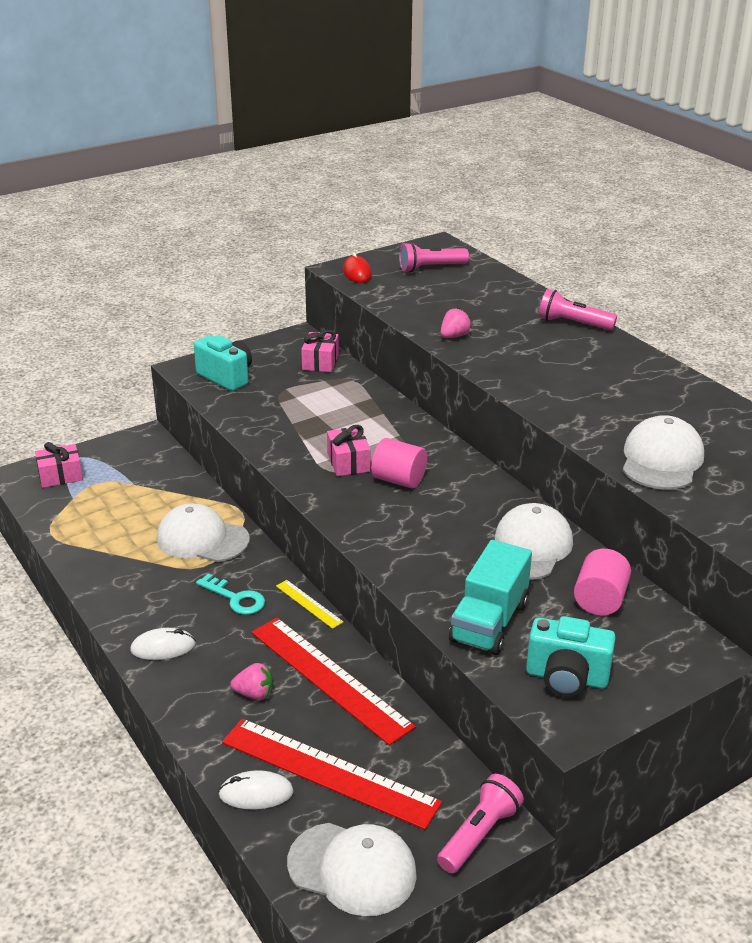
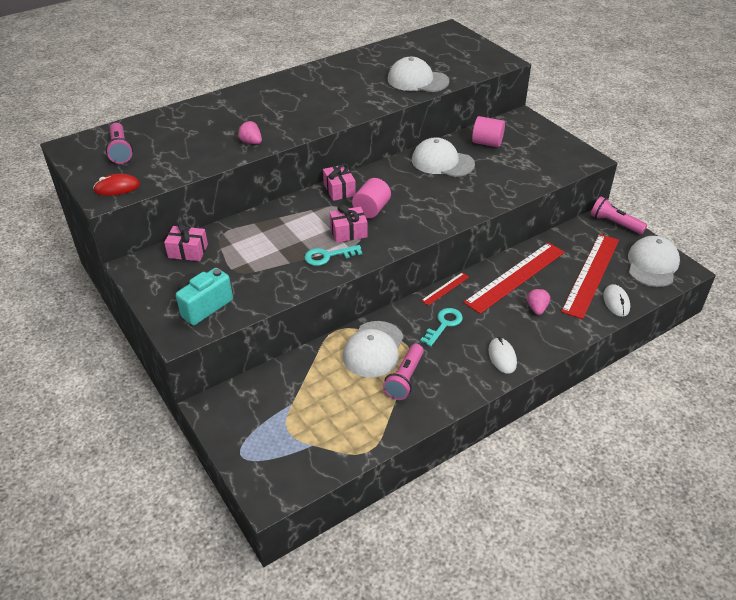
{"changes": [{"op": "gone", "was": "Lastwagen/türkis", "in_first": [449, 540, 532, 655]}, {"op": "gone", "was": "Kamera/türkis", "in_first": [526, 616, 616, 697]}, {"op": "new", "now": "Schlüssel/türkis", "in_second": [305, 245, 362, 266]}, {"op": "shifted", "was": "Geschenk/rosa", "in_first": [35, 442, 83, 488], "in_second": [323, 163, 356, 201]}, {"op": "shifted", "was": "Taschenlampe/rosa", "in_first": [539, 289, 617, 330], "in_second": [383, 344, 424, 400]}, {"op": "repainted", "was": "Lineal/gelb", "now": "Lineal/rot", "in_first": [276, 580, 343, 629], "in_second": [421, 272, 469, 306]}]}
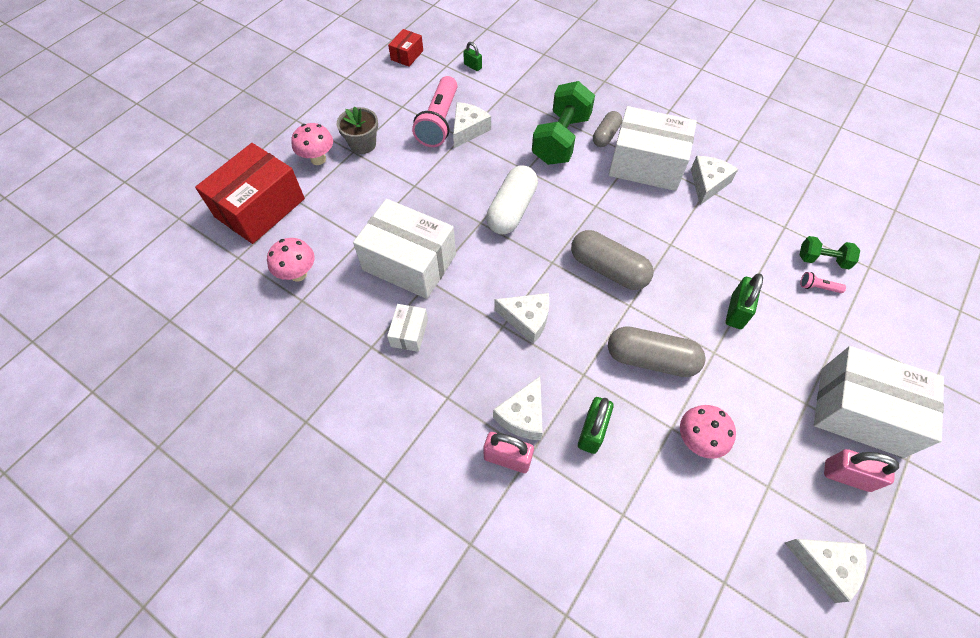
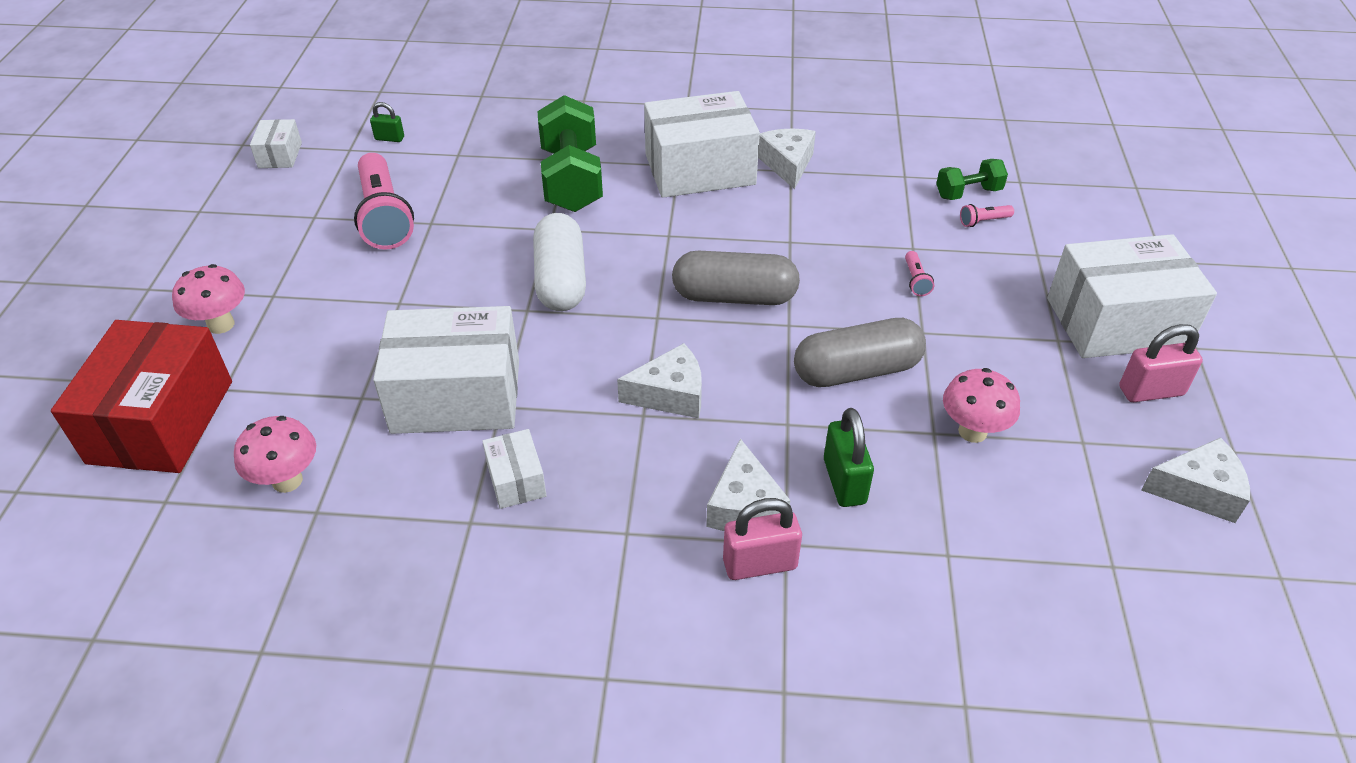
{"changes": [{"op": "gone", "was": "Blumentopf/grau", "in_first": [337, 106, 378, 154]}, {"op": "gone", "was": "Käse/weiß", "in_first": [453, 102, 491, 148]}, {"op": "gone", "was": "Kapsel/grau", "in_first": [593, 111, 622, 147]}, {"op": "swapped", "was": "Vorhängeschloss/grün", "now": "Taschenlampe/rosa", "in_first": [726, 273, 763, 329], "in_second": [905, 251, 934, 296]}, {"op": "repainted", "was": "Schachtel/rot", "now": "Schachtel/weiß", "in_first": [388, 29, 423, 67], "in_second": [250, 119, 302, 168]}]}
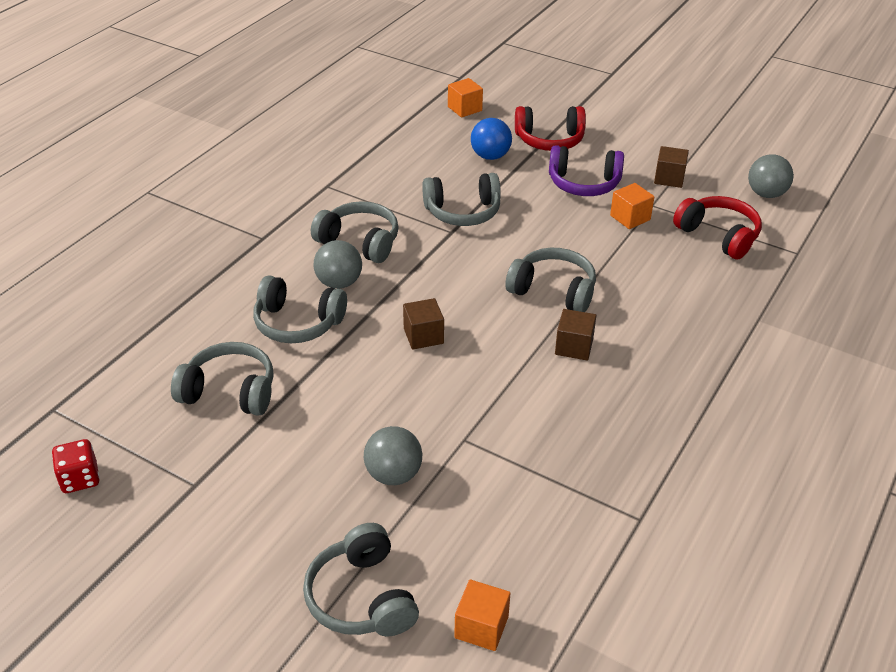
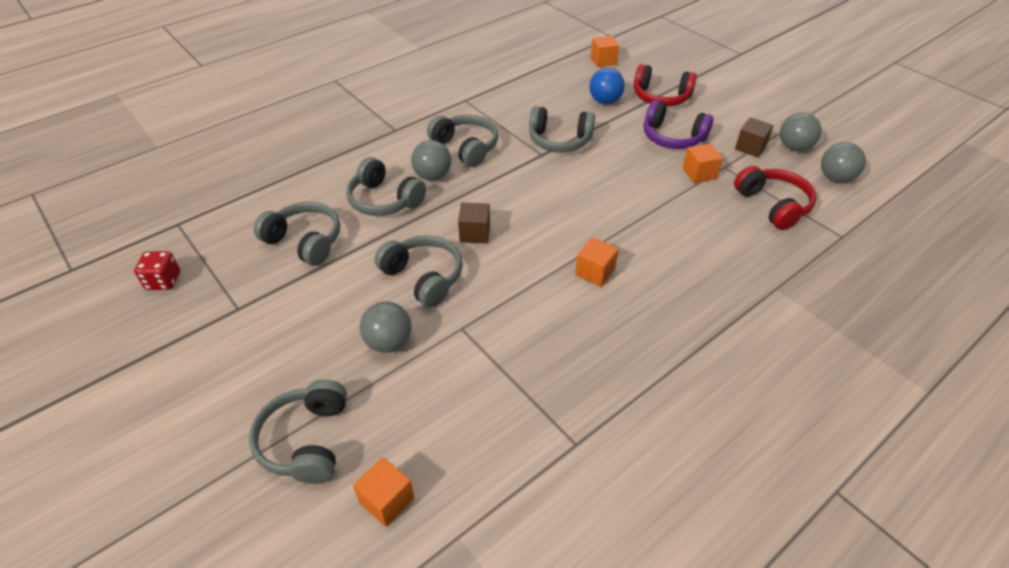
{"changes": [{"op": "new", "now": "Ball/grau", "in_second": [780, 113, 821, 151]}, {"op": "shifted", "was": "Kopfhörer/grau", "in_first": [506, 248, 596, 312], "in_second": [374, 235, 463, 308]}, {"op": "repainted", "was": "Kubus/braun", "now": "Kubus/orange", "in_first": [555, 309, 596, 360], "in_second": [575, 237, 619, 287]}]}
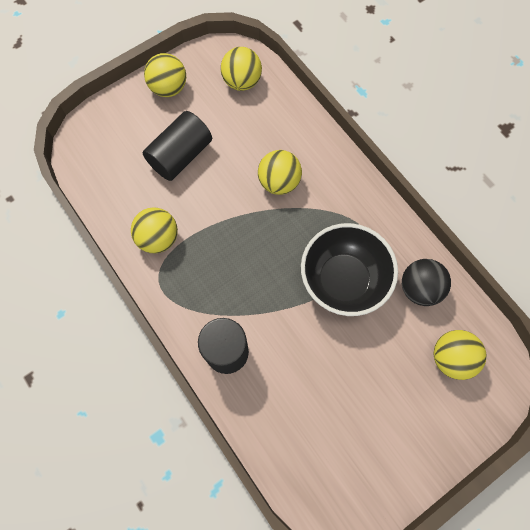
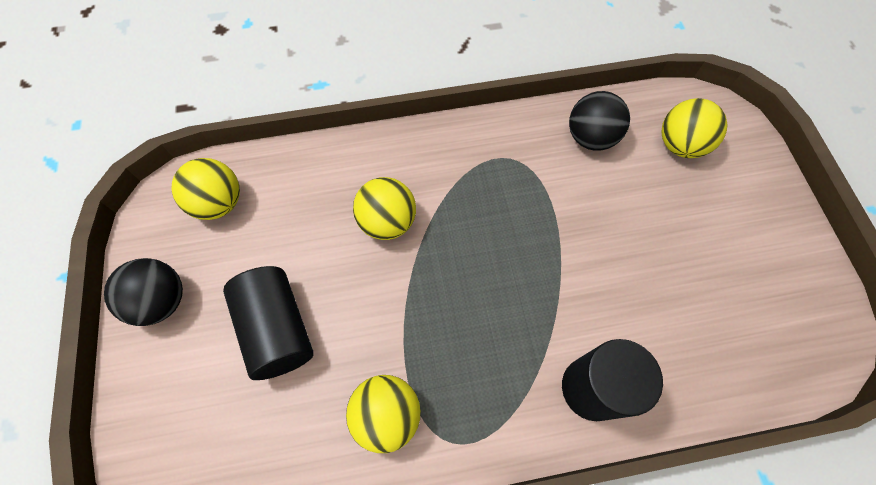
{"changes": [{"op": "gone", "was": "Schüssel/schwarz", "in_first": [301, 223, 398, 316]}, {"op": "repainted", "was": "Ball/gelb", "now": "Ball/schwarz", "in_first": [144, 53, 186, 97], "in_second": [104, 258, 183, 326]}]}
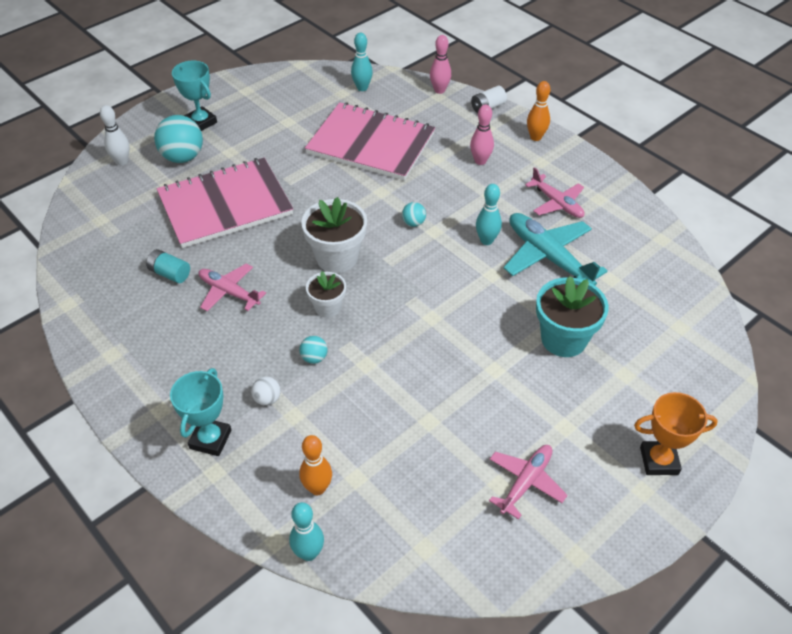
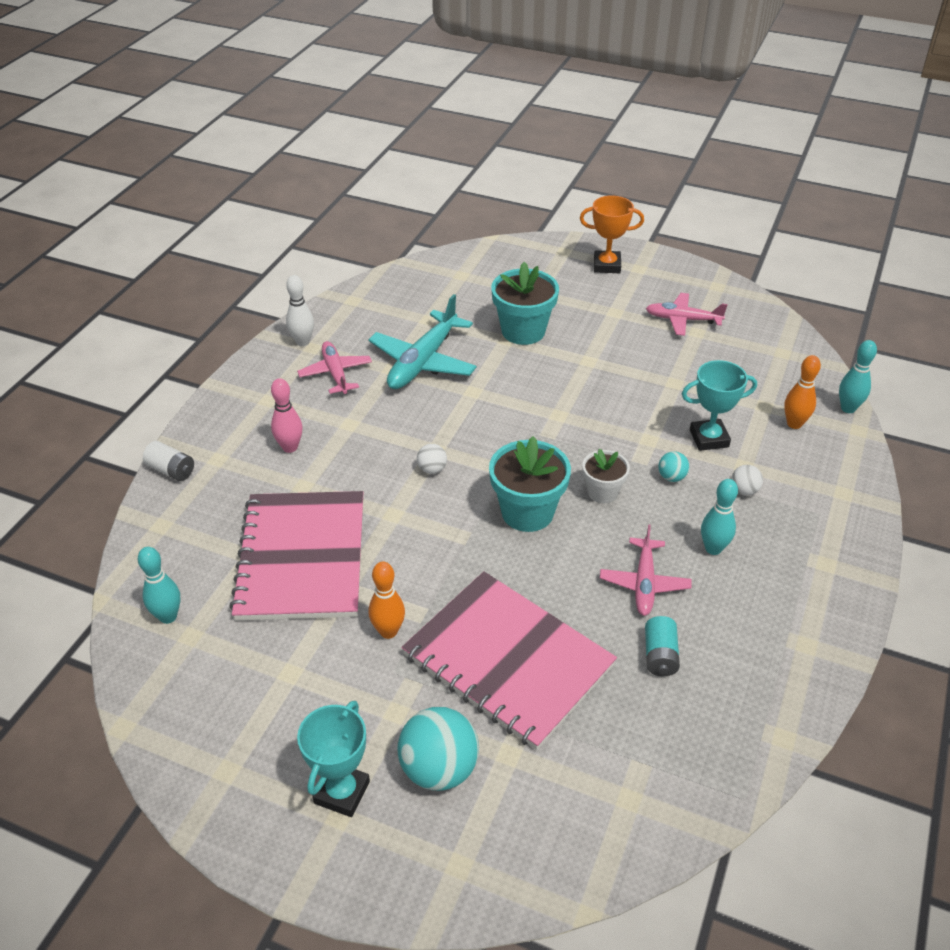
{"changes": [{"op": "gone", "was": "Bowlingkegel/rosa", "in_first": [430, 35, 451, 94]}, {"op": "shifted", "was": "Bowlingkegel/weiß", "in_first": [100, 105, 130, 166], "in_second": [286, 275, 314, 346]}, {"op": "shifted", "was": "Pokal/türkis", "in_first": [170, 368, 231, 456], "in_second": [682, 360, 757, 451]}, {"op": "shifted", "was": "Bowlingkegel/türkis", "in_first": [476, 184, 502, 245], "in_second": [701, 479, 738, 555]}, {"op": "shifted", "was": "Bowlingkegel/orange", "in_first": [527, 81, 550, 141], "in_second": [369, 562, 405, 639]}, {"op": "repainted", "was": "Blumentopf/weiß", "now": "Blumentopf/türkis", "in_first": [301, 197, 367, 273], "in_second": [489, 436, 571, 532]}, {"op": "repainted", "was": "Ball/türkis", "now": "Ball/weiß", "in_first": [402, 202, 426, 227], "in_second": [417, 444, 447, 474]}, {"op": "rotated", "was": "Flugzeug/rosa", "in_first": [525, 167, 585, 218], "in_second": [297, 341, 372, 394], "clockwise": -45}, {"op": "rotated", "was": "Pokal/orange", "in_first": [634, 392, 718, 475], "in_second": [580, 195, 644, 273], "clockwise": -60}]}
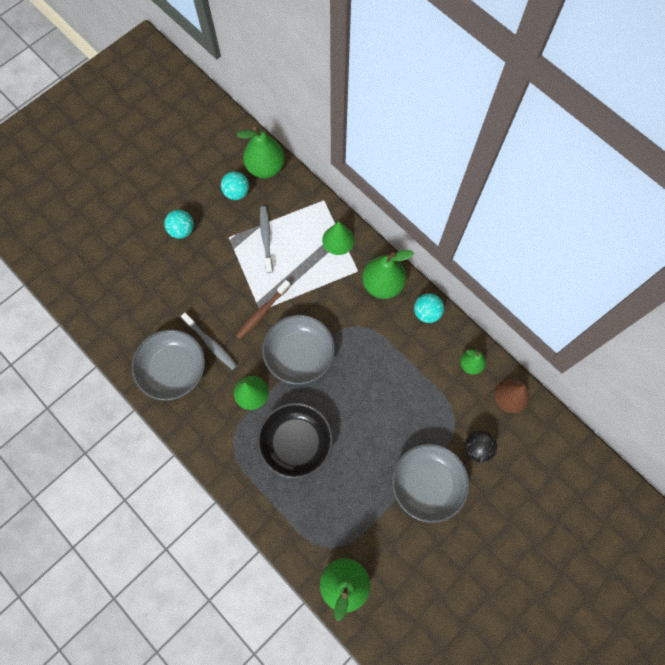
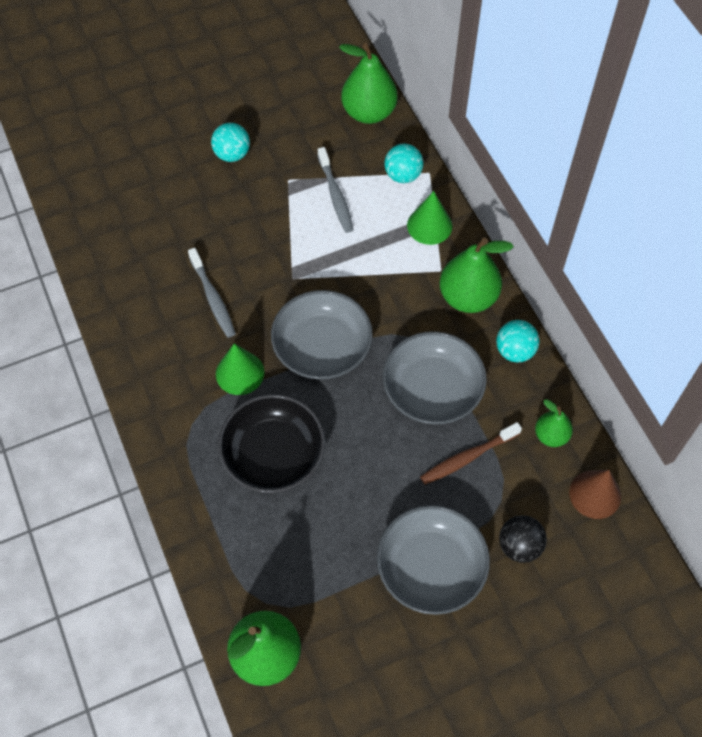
{"changes": [{"op": "shifted", "was": "Schüssel/grau", "in_first": [132, 330, 205, 400], "in_second": [383, 331, 487, 424]}, {"op": "shifted", "was": "Ball/türkis", "in_first": [221, 172, 249, 200], "in_second": [384, 144, 423, 183]}, {"op": "shifted", "was": "Zahnbürste/braun", "in_first": [236, 280, 291, 339], "in_second": [420, 422, 522, 485]}, {"op": "rotated", "was": "Zahnbürste/grau", "in_first": [260, 206, 273, 273], "in_second": [317, 147, 353, 233], "clockwise": 150}]}
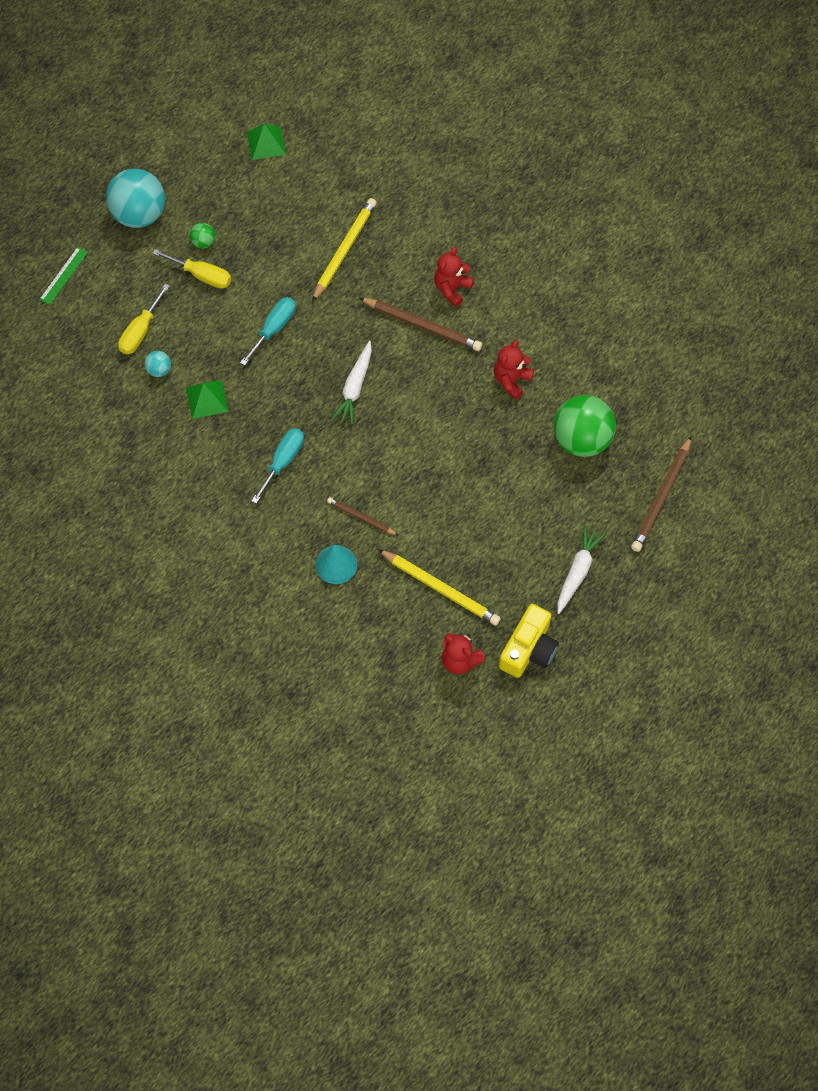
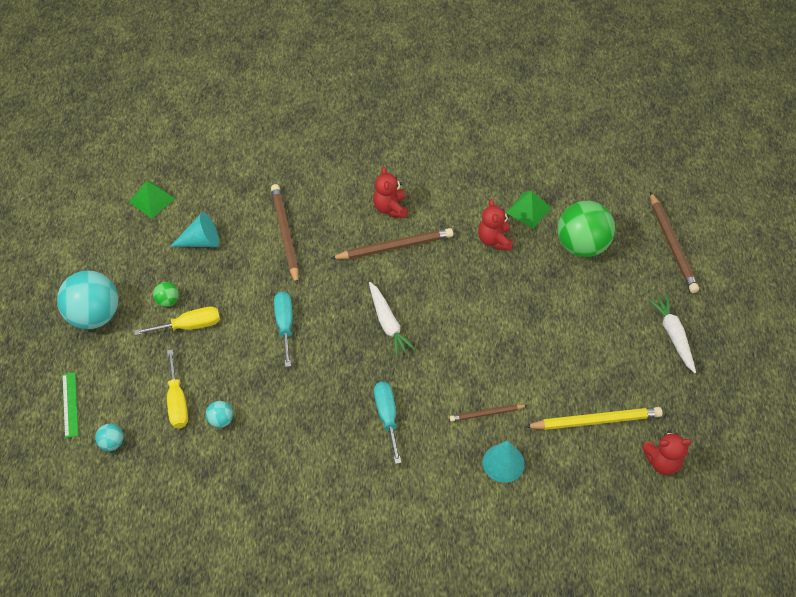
{"changes": [{"op": "gone", "was": "Kamera/gelb", "in_first": [499, 604, 559, 678]}, {"op": "new", "now": "Ball/türkis", "in_second": [95, 424, 123, 451]}, {"op": "new", "now": "Kegel/türkis", "in_second": [170, 212, 219, 247]}, {"op": "shifted", "was": "Pyramide/grün", "in_first": [186, 380, 228, 419], "in_second": [506, 191, 551, 229]}, {"op": "repainted", "was": "Bleistift/gelb", "now": "Bleistift/braun", "in_first": [312, 198, 377, 302], "in_second": [271, 184, 299, 285]}]}
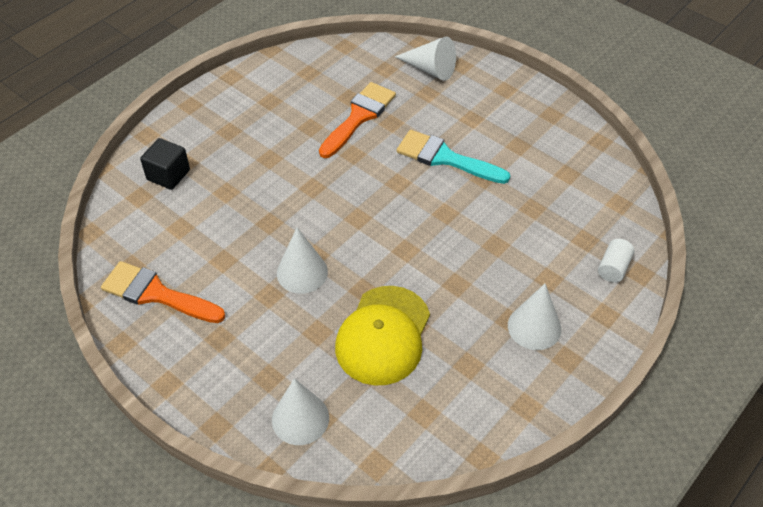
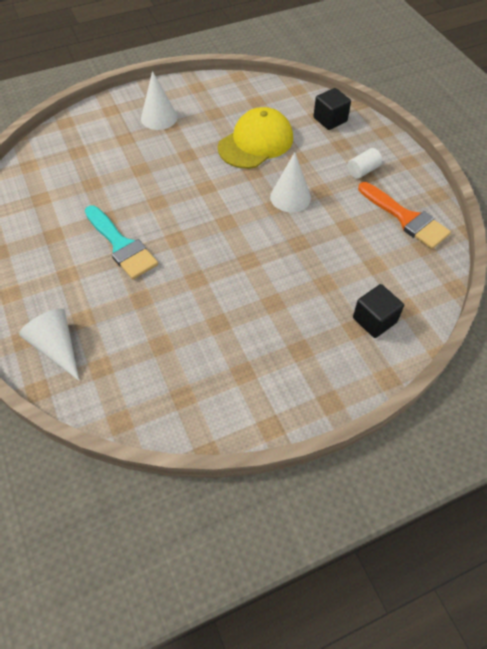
{"changes": [{"op": "gone", "was": "Pinsel/orange", "in_first": [319, 82, 396, 158]}, {"op": "shifted", "was": "Vollzylinder/weiß", "in_first": [598, 239, 634, 283], "in_second": [347, 148, 382, 179]}, {"op": "swapped", "was": "Kegel/weiß", "now": "Kubus/schwarz", "in_first": [272, 378, 329, 445], "in_second": [314, 88, 351, 130]}]}
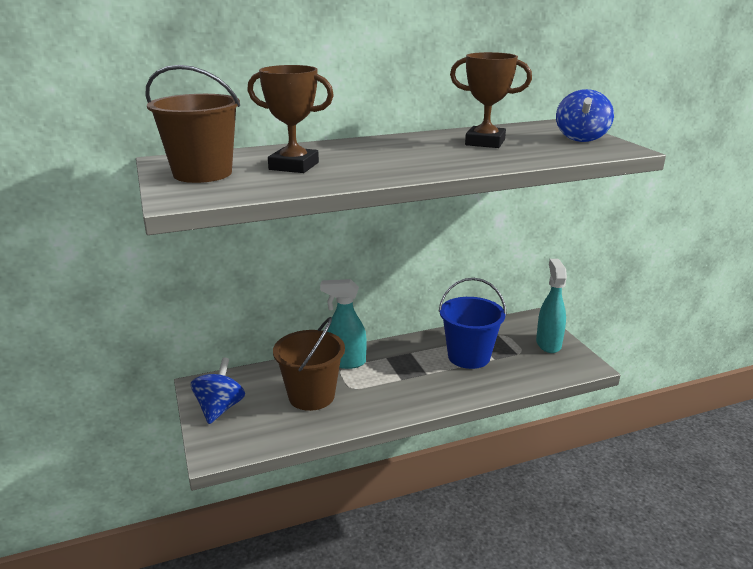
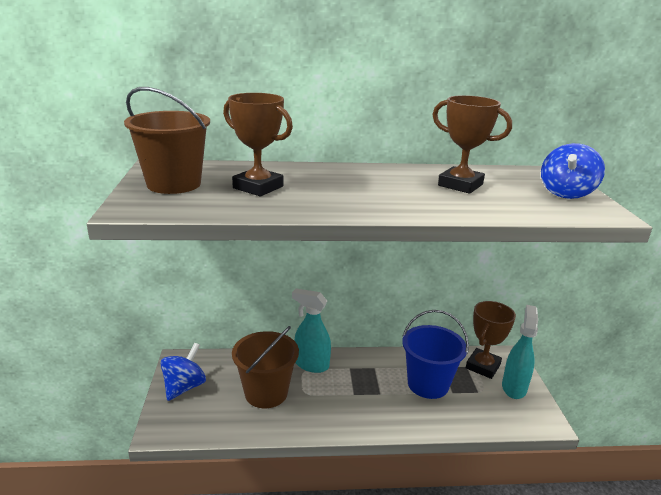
{"changes": [{"op": "new", "now": "Pokal/braun", "in_second": [466, 301, 516, 379]}]}
